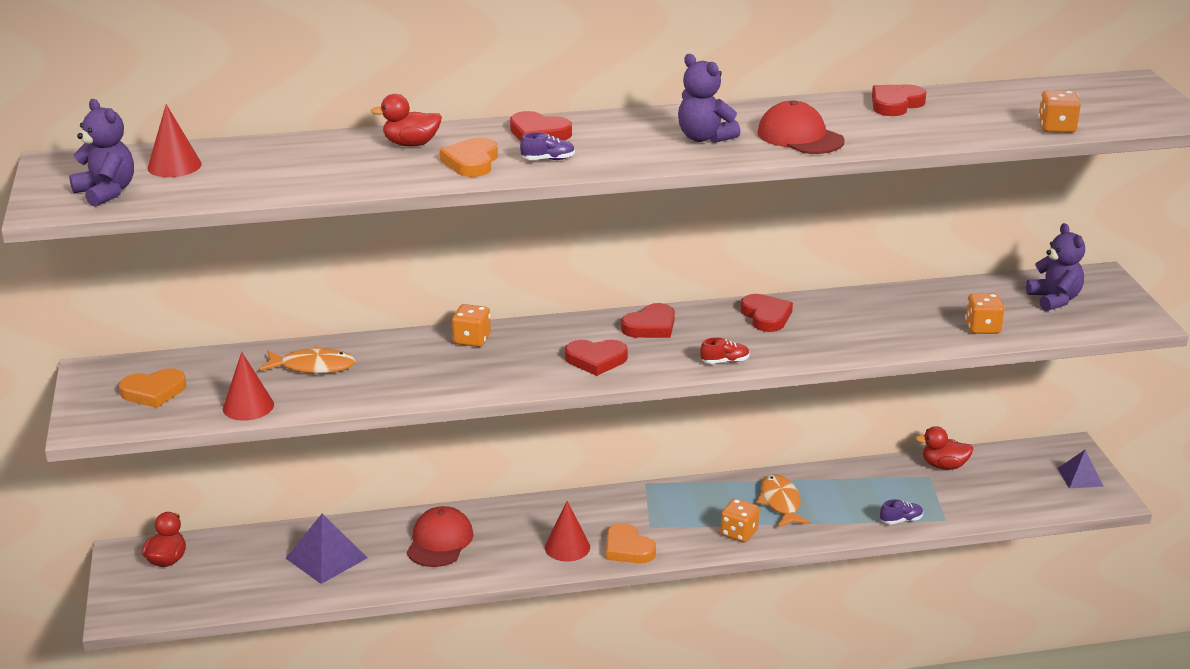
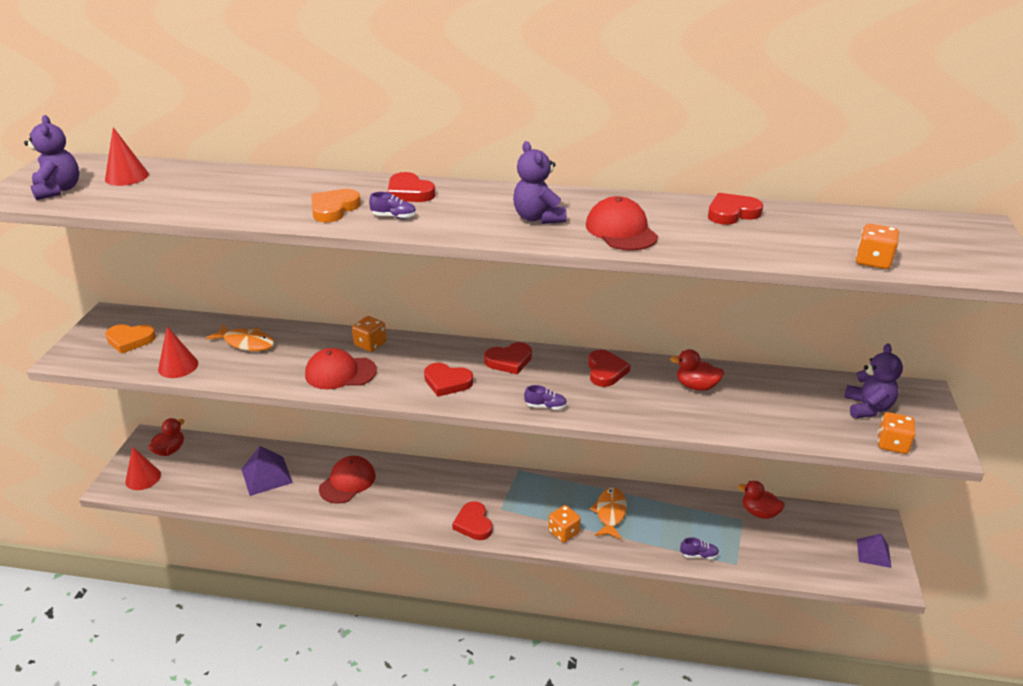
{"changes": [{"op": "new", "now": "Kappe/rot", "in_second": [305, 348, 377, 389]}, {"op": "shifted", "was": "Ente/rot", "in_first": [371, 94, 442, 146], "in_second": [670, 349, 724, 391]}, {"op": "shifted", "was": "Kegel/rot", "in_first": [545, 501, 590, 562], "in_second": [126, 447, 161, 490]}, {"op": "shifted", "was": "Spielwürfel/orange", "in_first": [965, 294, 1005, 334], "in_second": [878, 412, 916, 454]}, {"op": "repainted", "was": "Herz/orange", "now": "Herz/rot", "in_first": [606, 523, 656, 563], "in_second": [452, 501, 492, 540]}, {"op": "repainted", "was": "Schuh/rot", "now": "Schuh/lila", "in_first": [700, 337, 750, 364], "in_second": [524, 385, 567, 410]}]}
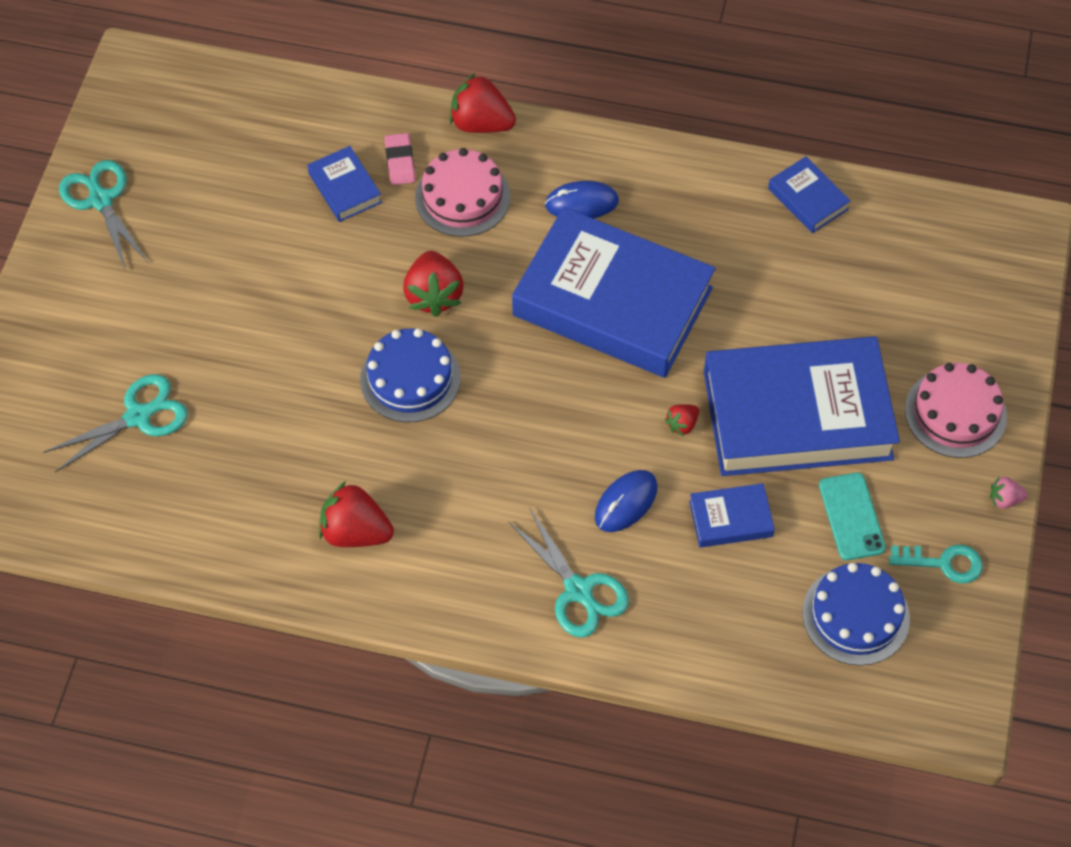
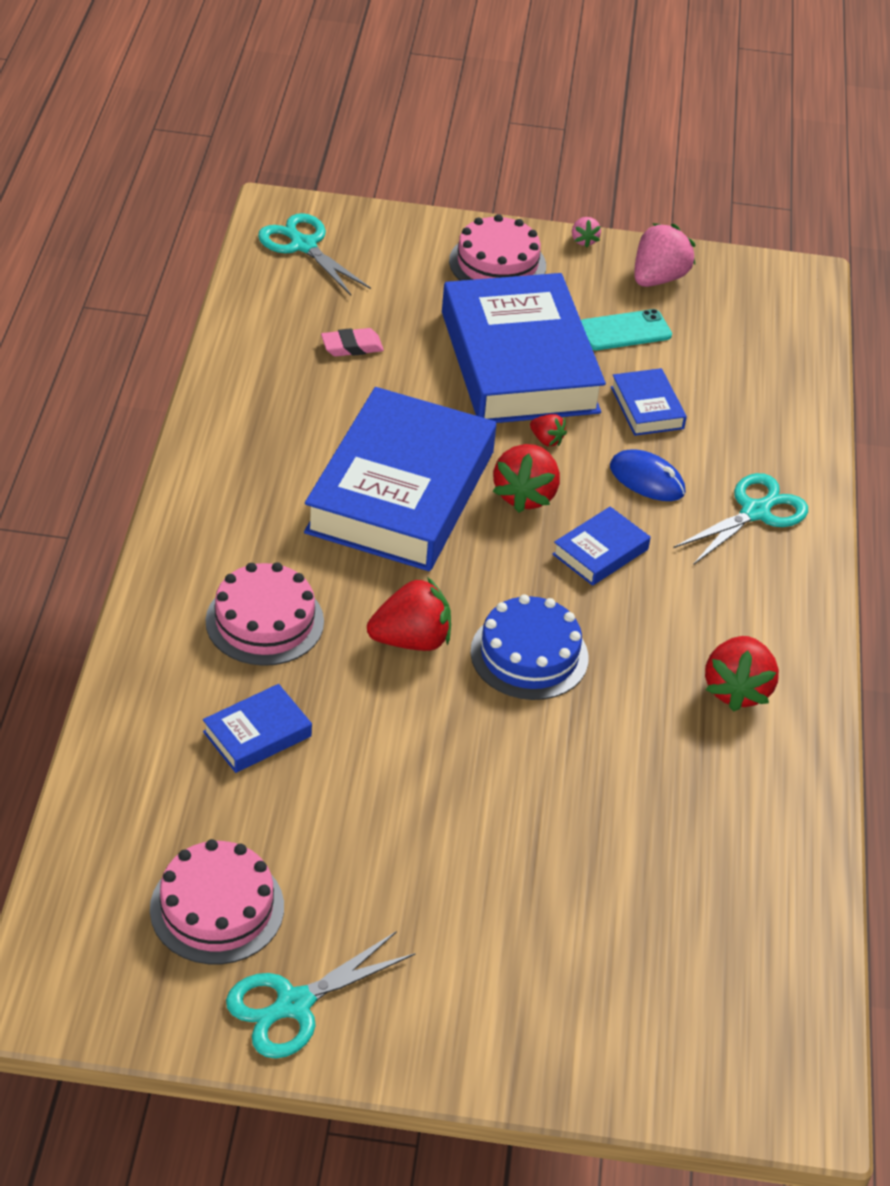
{"changes": [{"op": "gone", "was": "Computermaus/blau", "in_first": [545, 181, 619, 219]}, {"op": "gone", "was": "Kuchen/blau", "in_first": [802, 563, 910, 666]}, {"op": "new", "now": "Kuchen/rosa", "in_second": [150, 839, 284, 964]}, {"op": "shifted", "was": "Schere/türkis", "in_first": [43, 374, 188, 472], "in_second": [258, 213, 371, 295]}, {"op": "shifted", "was": "Radiergummi/rosa", "in_first": [385, 133, 415, 185], "in_second": [321, 328, 384, 357]}, {"op": "shifted", "was": "Erdbeere/rot", "in_first": [449, 73, 516, 133], "in_second": [493, 444, 560, 513]}, {"op": "shifted", "was": "Buch/blau", "in_first": [768, 156, 851, 233], "in_second": [553, 507, 651, 586]}, {"op": "swapped", "was": "Schlüssel/türkis", "now": "Erdbeere/rosa", "in_first": [889, 545, 983, 583], "in_second": [634, 223, 696, 287]}]}
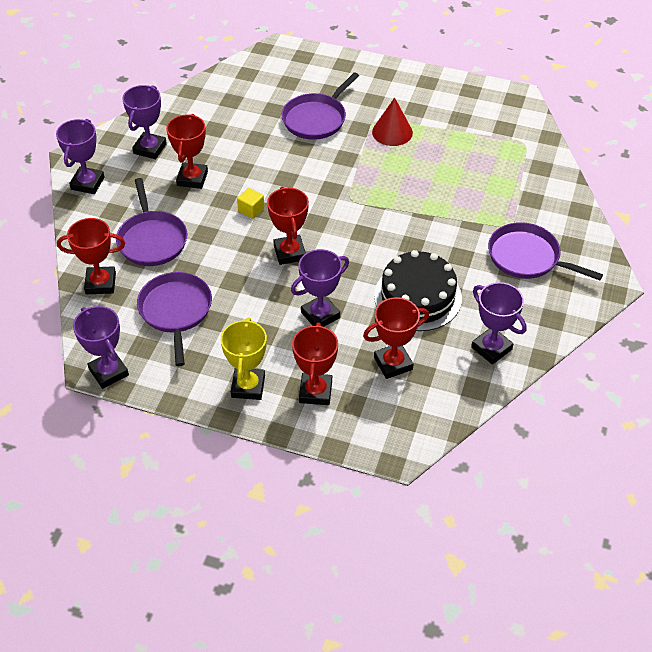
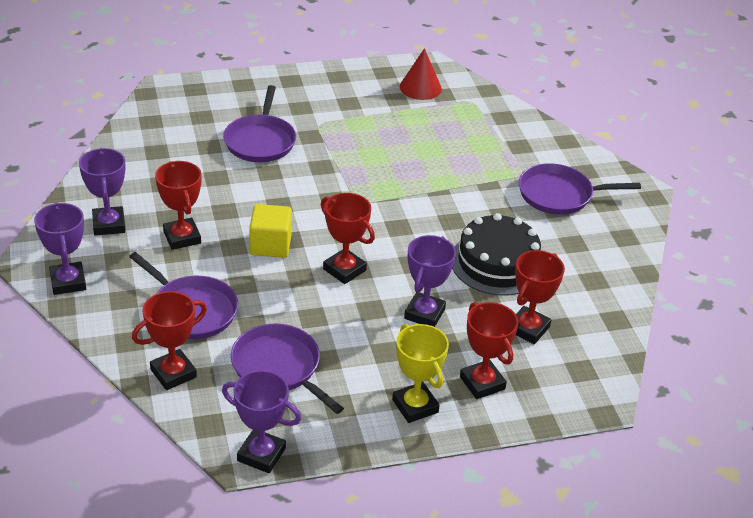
{"changes": [{"op": "gone", "was": "Pokal/lila", "in_first": [471, 282, 527, 365]}, {"op": "shifted", "was": "Kegel/rot", "in_first": [372, 97, 413, 146], "in_second": [400, 48, 442, 100]}, {"op": "scaled", "was": "Kubus/gelb", "in_first": [237, 188, 264, 219], "in_second": [249, 204, 292, 258], "ratio": 1.67}]}
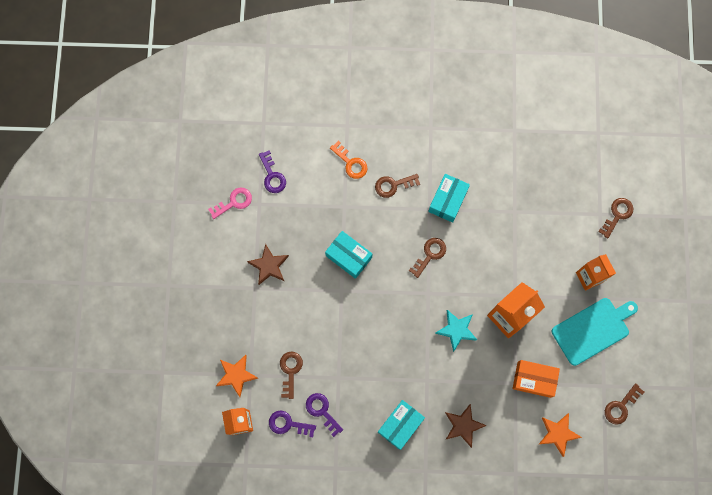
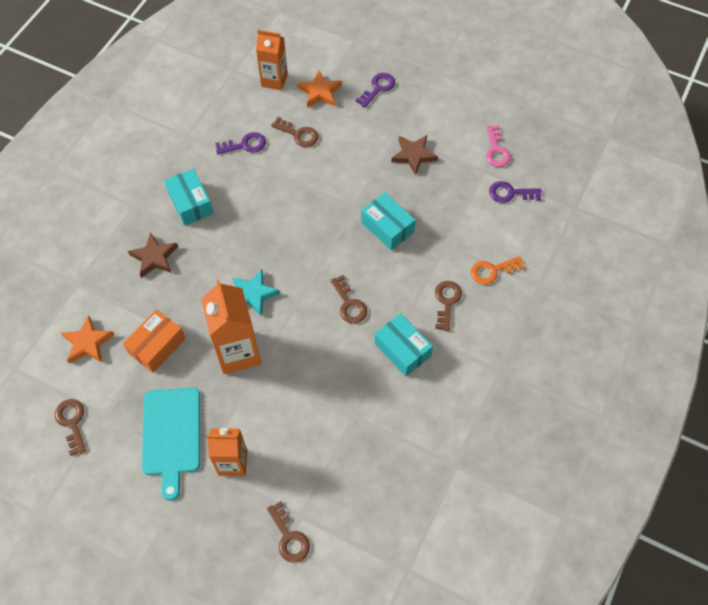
{"changes": [{"op": "shifted", "was": "Schlüssel/lila", "in_first": [269, 411, 316, 437], "in_second": [356, 73, 395, 108]}, {"op": "rotated", "was": "Schachtel/türkis", "in_first": [325, 231, 372, 279], "in_second": [361, 192, 415, 250], "clockwise": 75}]}
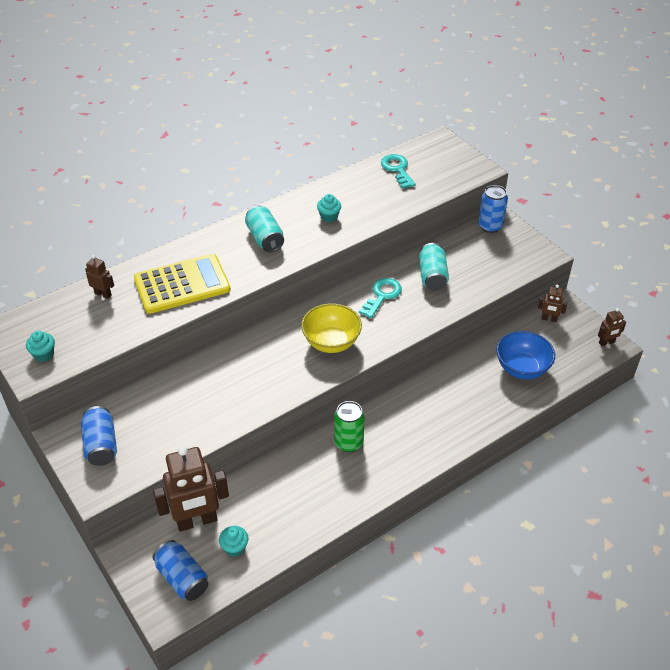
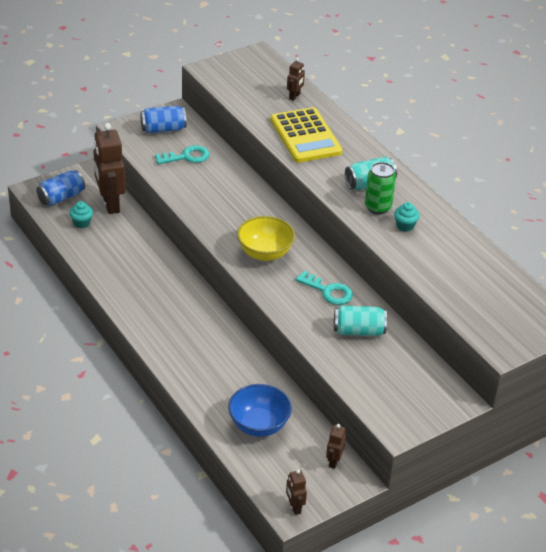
{"changes": [{"op": "gone", "was": "Muffin/türkis", "in_first": [26, 331, 55, 362]}, {"op": "gone", "was": "Dose/blau", "in_first": [478, 185, 508, 233]}, {"op": "shifted", "was": "Dose/grün", "in_first": [334, 401, 365, 452], "in_second": [365, 162, 396, 214]}, {"op": "shifted", "was": "Schlüssel/türkis", "in_first": [381, 154, 416, 189], "in_second": [155, 145, 210, 164]}]}
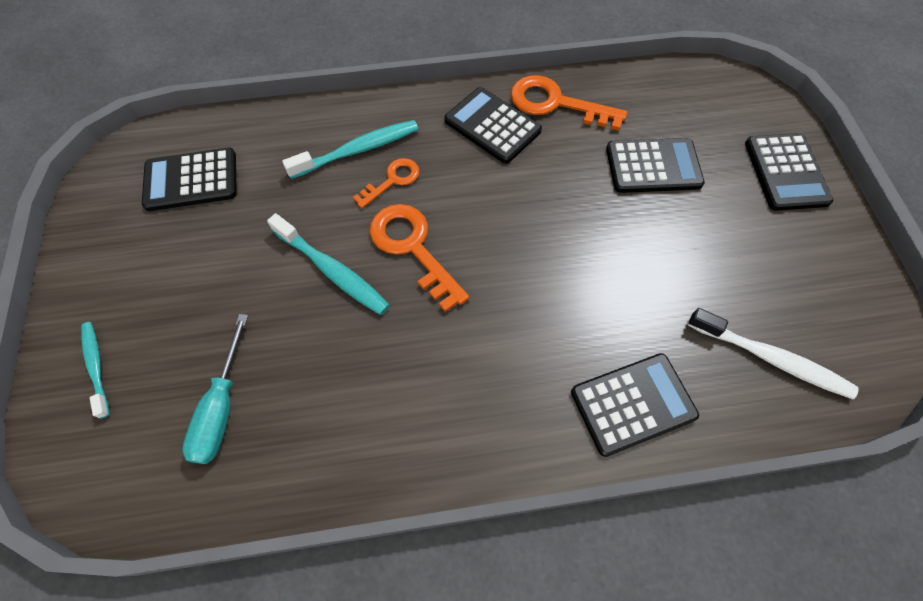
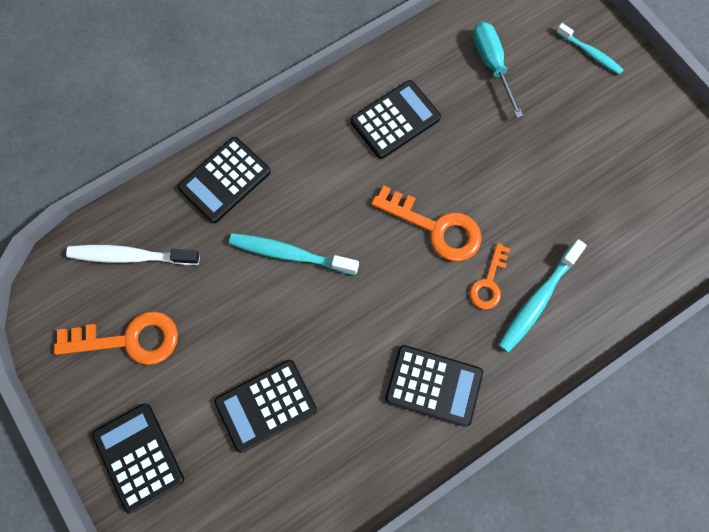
{"changes": [{"op": "shifted", "was": "Taschenrechner/schwarz", "in_first": [142, 147, 237, 211], "in_second": [351, 80, 441, 159]}, {"op": "shifted", "was": "Zahnbürste/türkis", "in_first": [267, 213, 390, 315], "in_second": [229, 233, 359, 275]}, {"op": "shifted", "was": "Schlüssel/orange", "in_first": [511, 75, 627, 131], "in_second": [54, 311, 178, 365]}]}
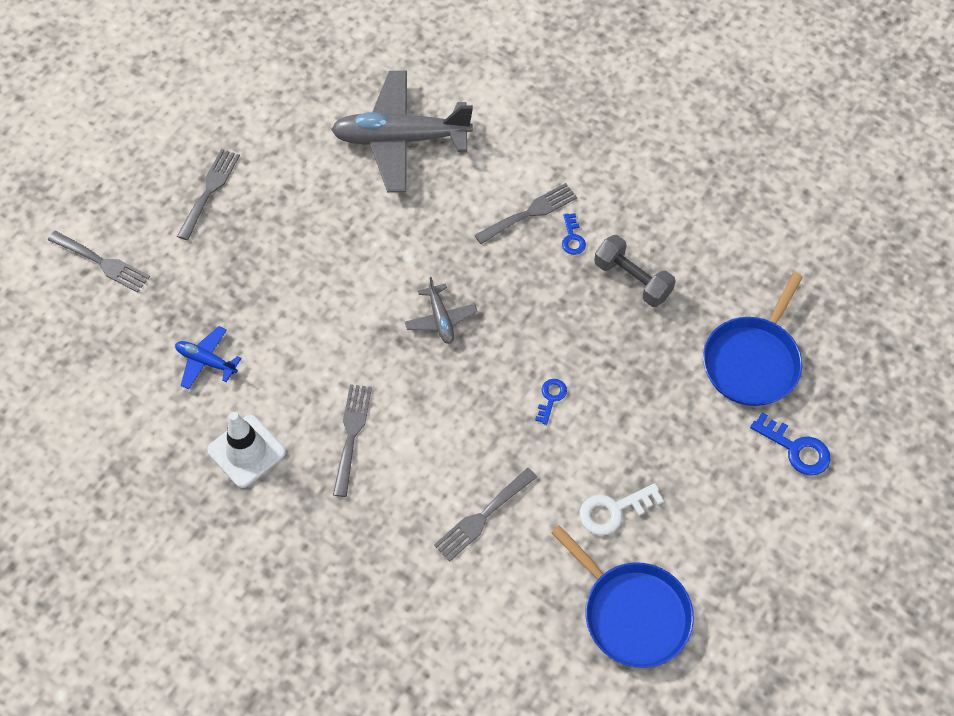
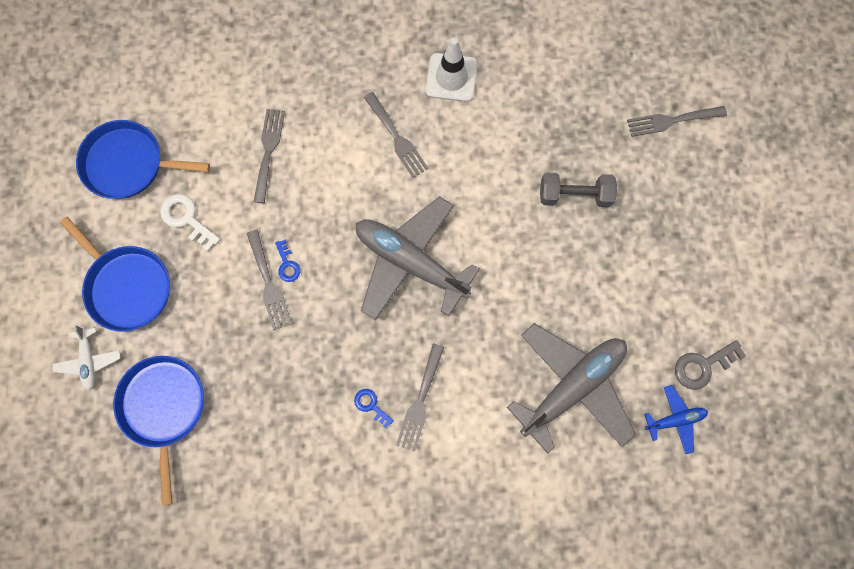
{"changes": [{"op": "new", "now": "Pfanne/blau", "in_second": [60, 217, 170, 332]}, {"op": "new", "now": "Schlüssel/grau", "in_second": [675, 340, 746, 390]}, {"op": "shifted", "was": "Flugzeug/blau", "in_first": [175, 326, 241, 389], "in_second": [644, 385, 708, 454]}, {"op": "shifted", "was": "Gabel/grau", "in_first": [177, 149, 240, 240], "in_second": [247, 230, 292, 330]}, {"op": "shifted", "was": "Hantel/grau", "in_first": [594, 235, 676, 307], "in_second": [540, 172, 617, 207]}, {"op": "swapped", "was": "Schlüssel/blau", "now": "Flugzeug/weiß", "in_first": [750, 412, 830, 476], "in_second": [52, 325, 121, 391]}, {"op": "rotated", "was": "Schlüssel/weiß", "in_first": [579, 483, 664, 535], "in_second": [160, 194, 220, 252], "clockwise": -75}, {"op": "scaled", "was": "Flugzeug/grau", "in_first": [405, 277, 478, 344], "in_second": [356, 196, 480, 321], "ratio": 2.15}]}
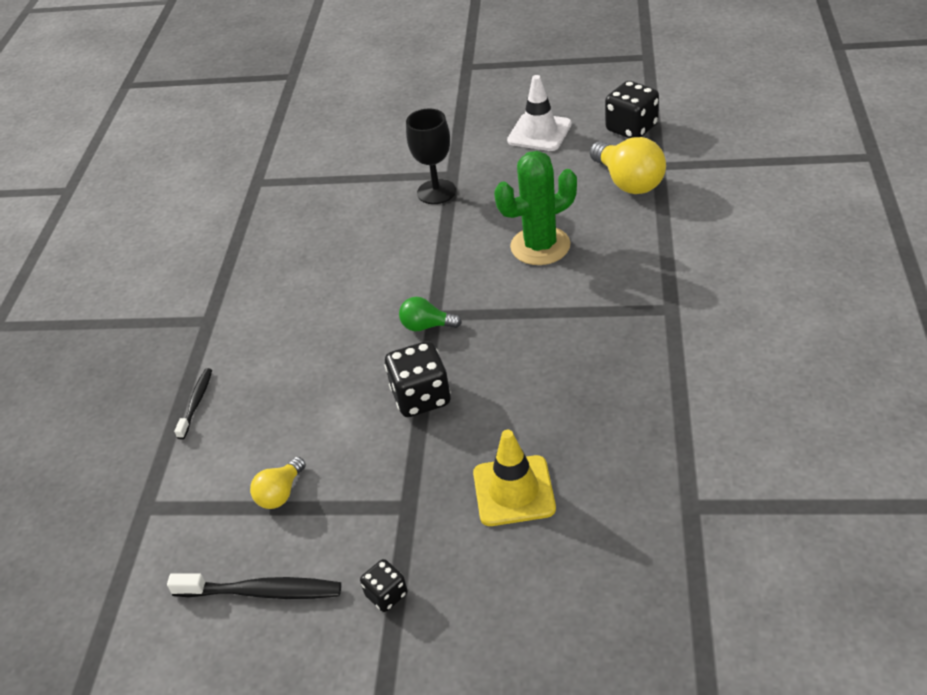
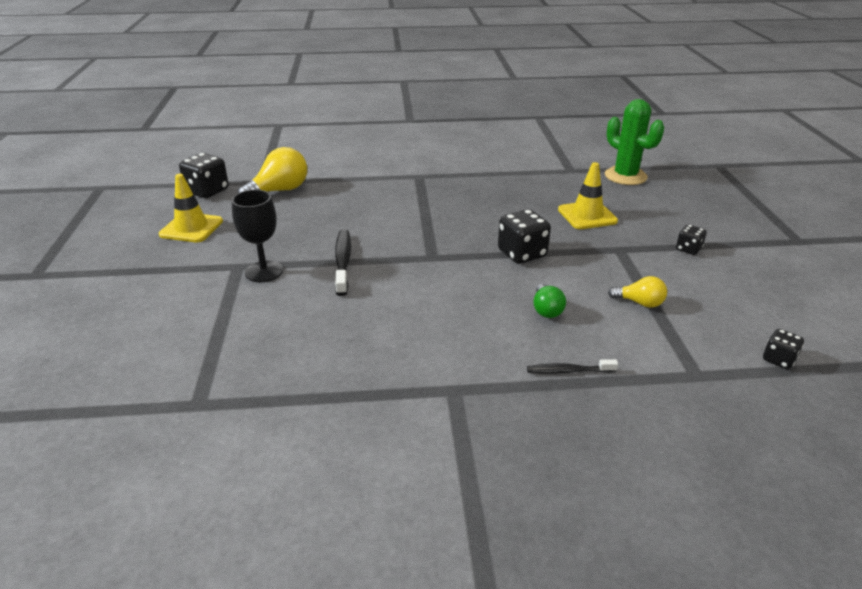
{"changes": [{"op": "new", "now": "Spielwürfel/schwarz", "in_second": [763, 329, 804, 369]}, {"op": "shifted", "was": "Zahnbürste/schwarz", "in_first": [167, 573, 341, 599], "in_second": [335, 229, 351, 296]}, {"op": "shifted", "was": "Glühbirne/grün", "in_first": [399, 297, 462, 331], "in_second": [534, 284, 566, 318]}, {"op": "shifted", "was": "Kaktus/grün", "in_first": [494, 151, 577, 265], "in_second": [605, 99, 664, 185]}, {"op": "repainted", "was": "Leitkegel/weiß", "now": "Leitkegel/gelb", "in_first": [507, 75, 572, 151], "in_second": [159, 174, 223, 242]}]}
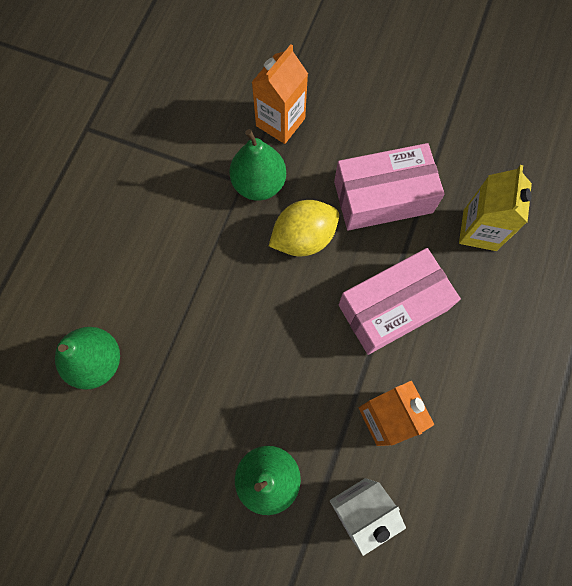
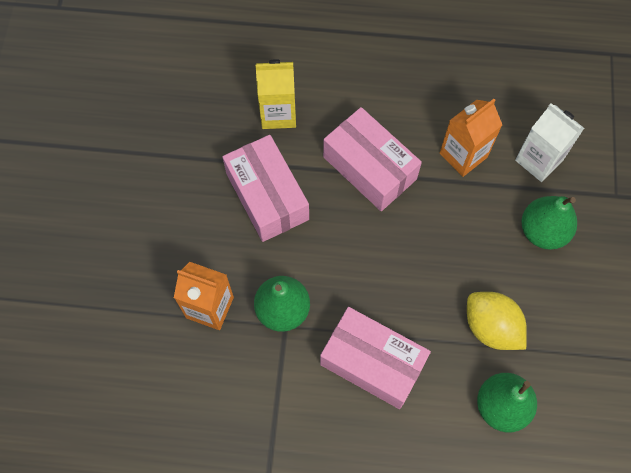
{"changes": [{"op": "new", "now": "Schachtel/rosa", "in_second": [320, 307, 431, 409]}, {"op": "shifted", "was": "Zitrone/gelb", "in_first": [269, 200, 339, 256], "in_second": [467, 292, 527, 350]}]}
